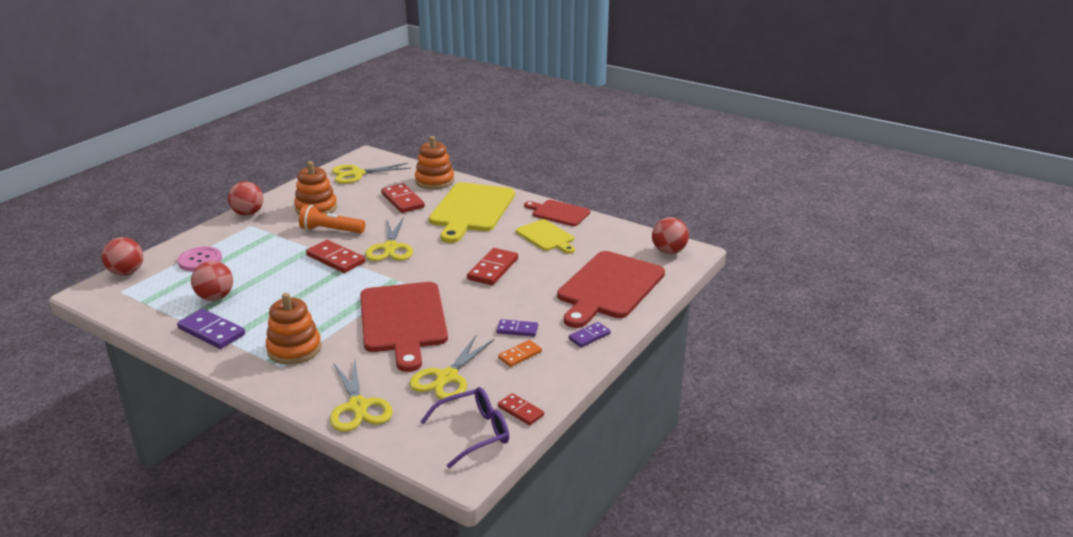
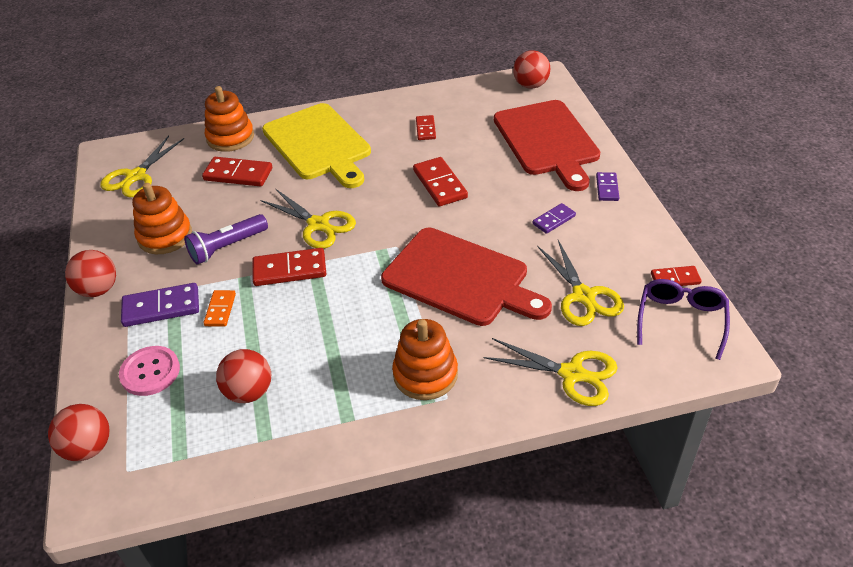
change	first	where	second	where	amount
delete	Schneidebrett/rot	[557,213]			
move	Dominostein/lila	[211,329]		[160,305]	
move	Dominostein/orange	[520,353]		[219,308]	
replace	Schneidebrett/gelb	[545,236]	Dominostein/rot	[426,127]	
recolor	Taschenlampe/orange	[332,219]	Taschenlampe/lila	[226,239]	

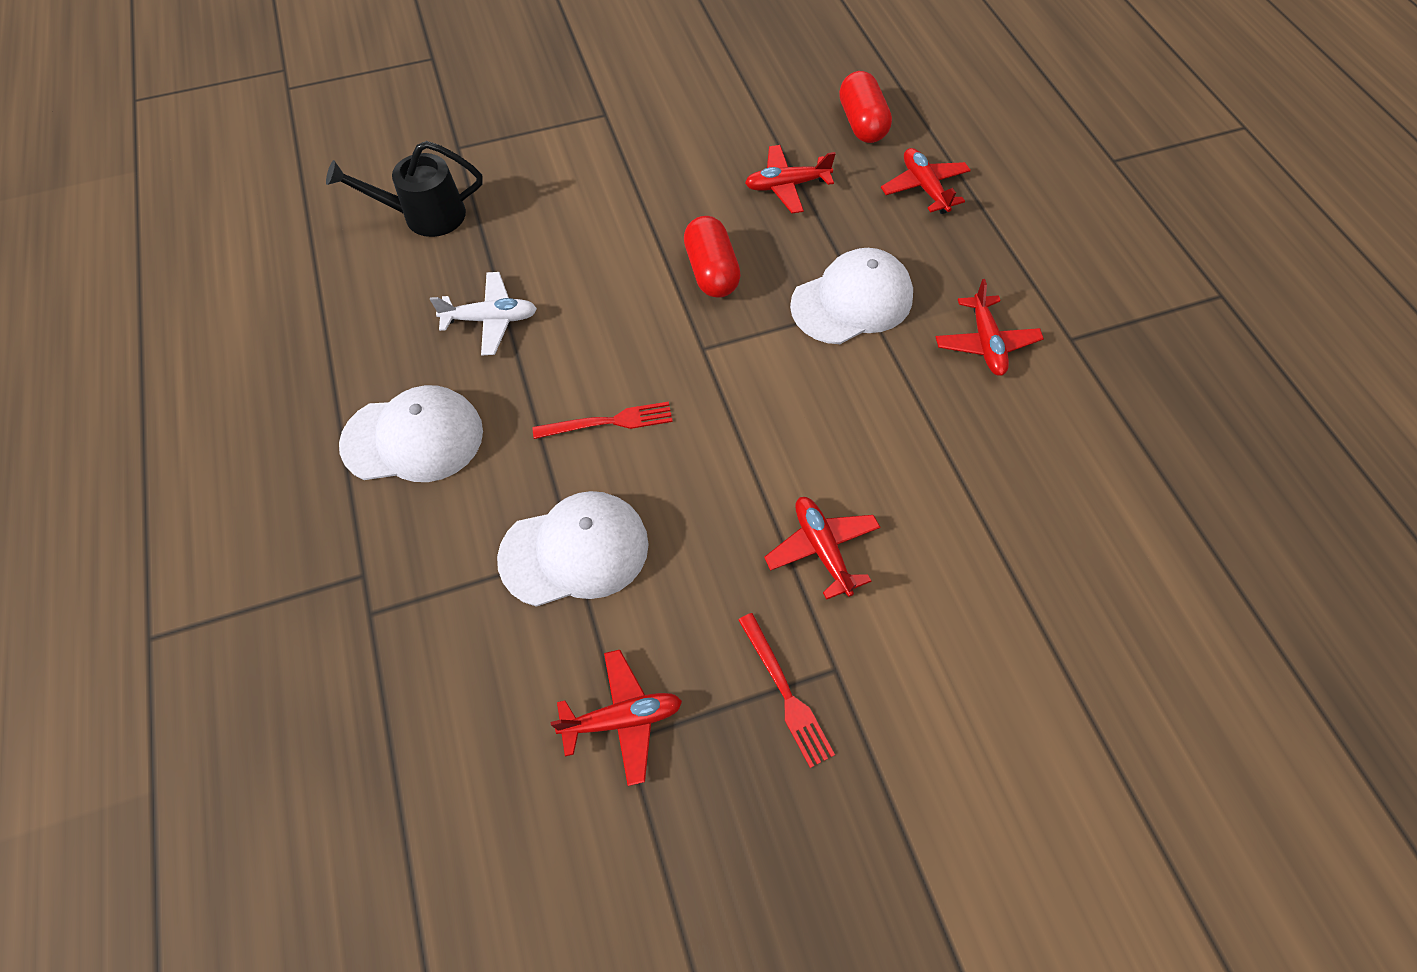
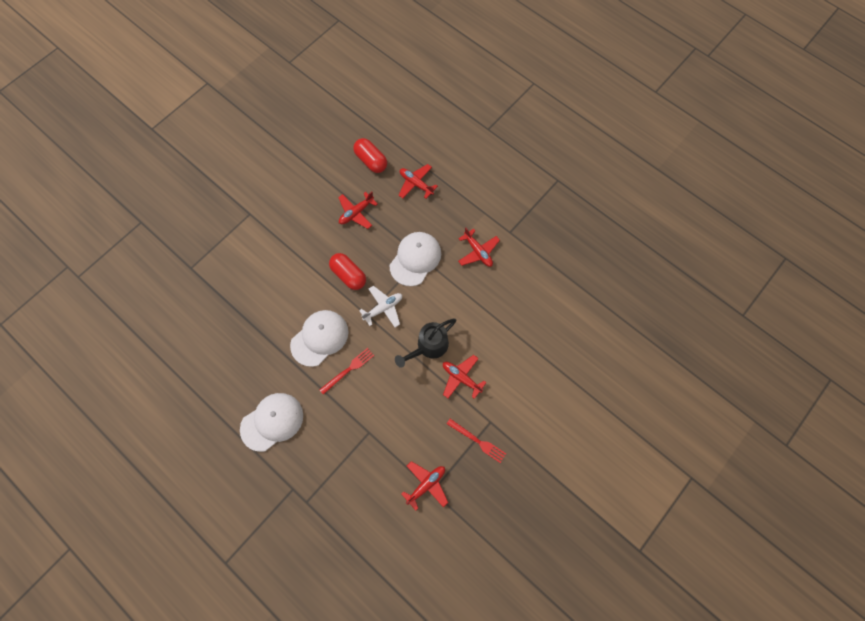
change	first	where	second	where	amount
move	Gießkanne/schwarz	[404,189]		[425,343]	
move	Flugzeug/weiß	[483,314]		[380,306]	
move	Kappe/weiß	[573,549]		[319,338]	

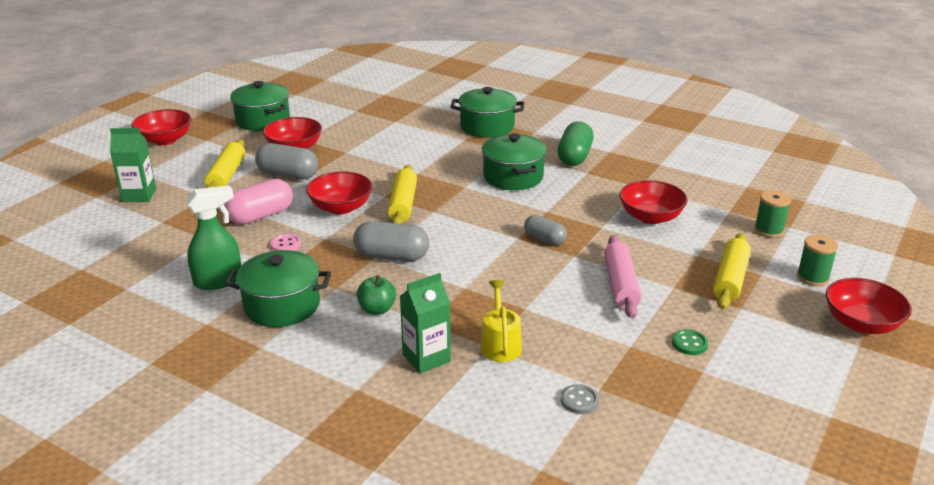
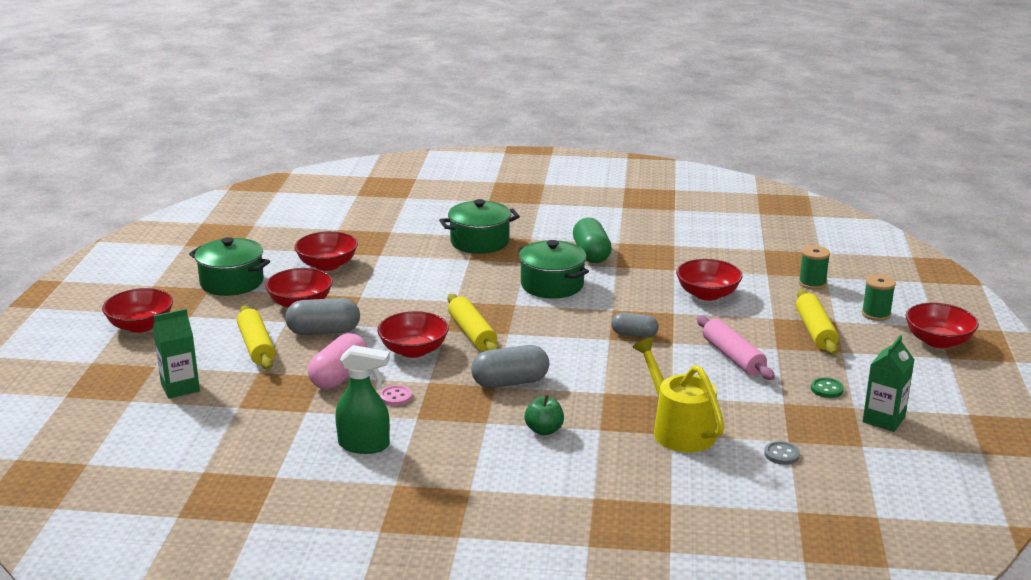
change	first	where	second	where	amount
delete	Kochtopf/grün	[278,288]			
insert			Schüssel/rot	[326,251]	
move	Getränkekarton/grün	[425,323]		[888,383]	
rotate	Sprühflasche/grün	[213,237]		[362,399]	60 degrees clockwise
resize	Gießkanne/gelb	[501,321]		[678,395]	x1.57

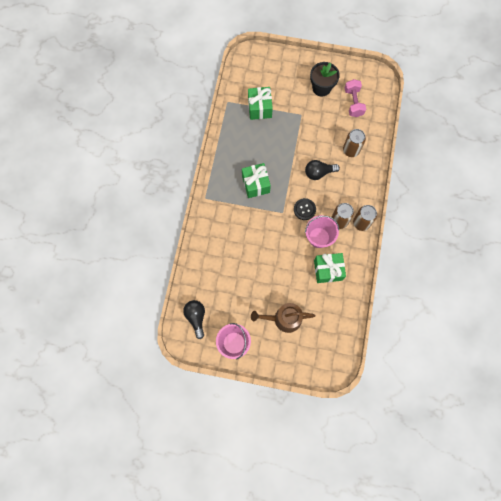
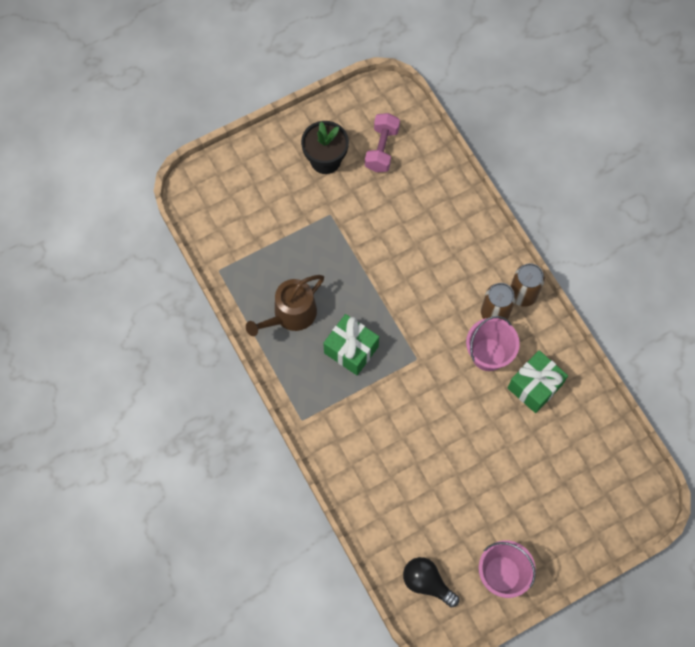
change	first	where	second	where	amount
delete	Geschenk/grün	[260,103]			
delete	Knopf/schwarz	[305,209]			
delete	Glühbirne/schwarz	[322,170]			
delete	Dose/braun	[354,143]			
move	Gießkanne/braun	[283,318]		[285,305]	
rotate	Hantel/rosa	[355,98]		[382,142]	60 degrees clockwise

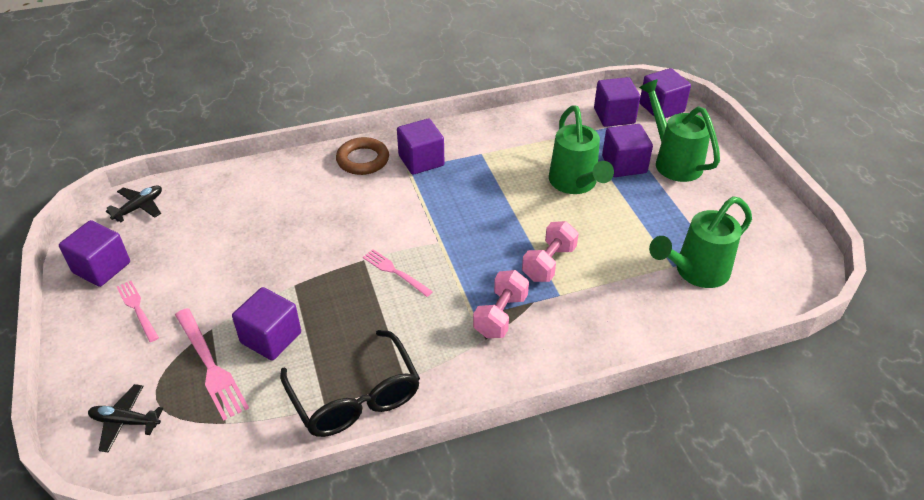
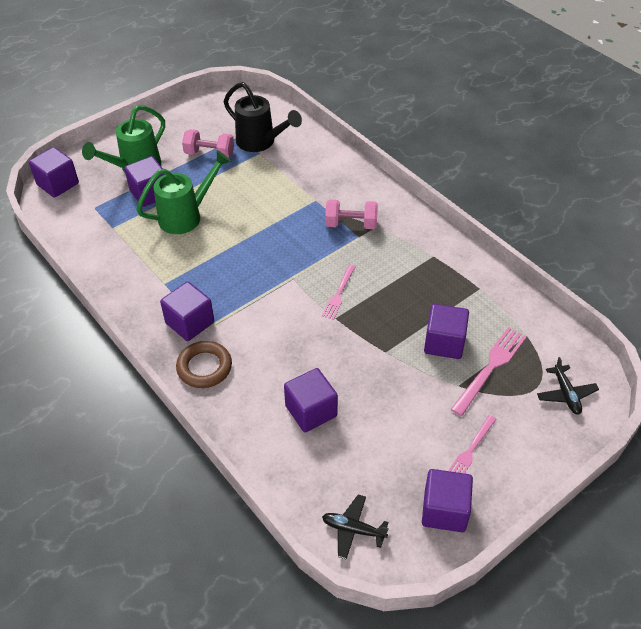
change	first	where	second	where	amount
delete	Brille/schwarz	[350,383]			
move	Hantel/rosa	[550,251]		[208,143]	
move	Kubus/lila	[617,102]		[311,400]	
recolor	Gießkanne/grün	[700,242]	Gießkanne/schwarz	[263,117]	

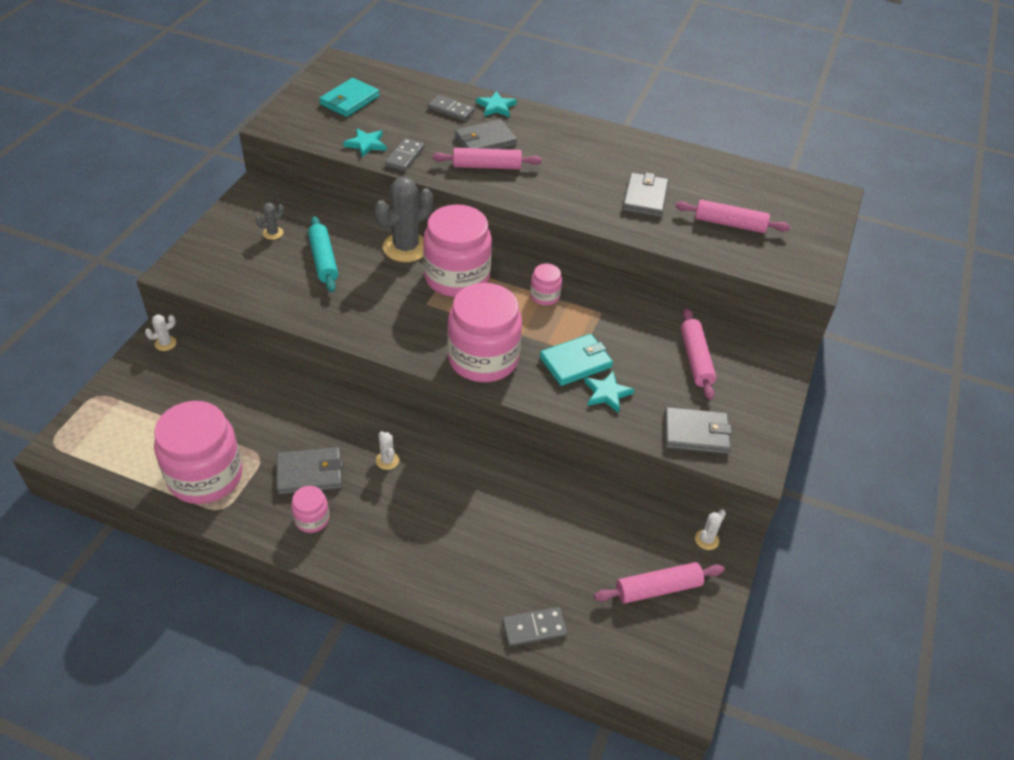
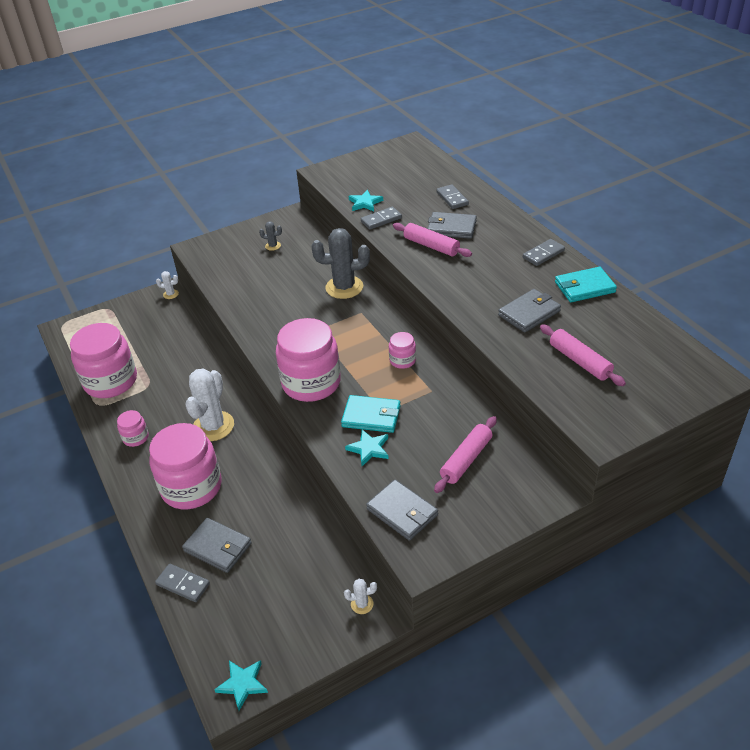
change	first	where	second	where	amount
delete	Nudelholz/türkis	[323,254]			
delete	Nudelholz/rosa	[659,583]			
insert			Dominostein/grau	[544,252]	
move	Geldbörse/grau	[309,470]		[217,545]	
move	Geldbörse/türkis	[349,97]		[586,284]	
move	Einmachglas/rosa	[457,251]		[185,466]	
move	Stern/türkis	[496,104]		[241,685]	
resize	Kaktus/weiß	[387,450]		[209,404]	x2.25

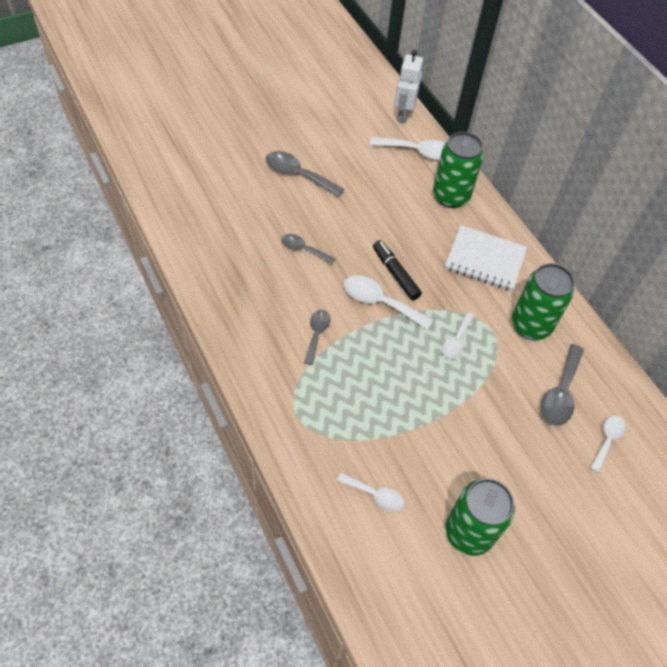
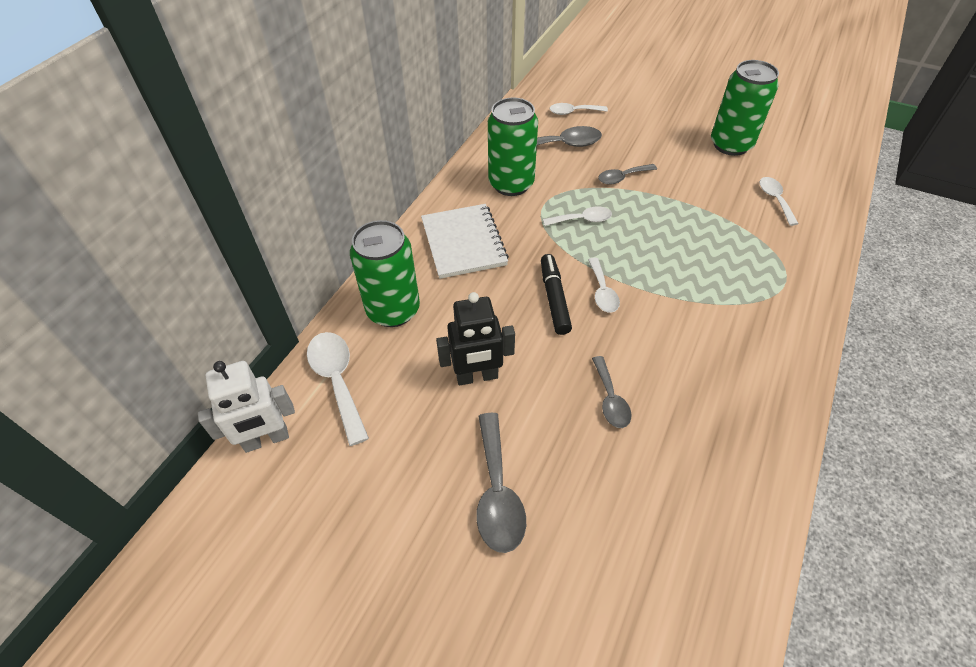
change	first	where	second	where	amount
insert			Roboter/schwarz	[475,338]	
move	Löffel/grau	[317,337]		[627,174]	
rotate	Filzstift/schwarz	[397,270]		[556,294]	150 degrees clockwise
resize	Löffel/weiß	[388,302]		[604,285]	x0.64

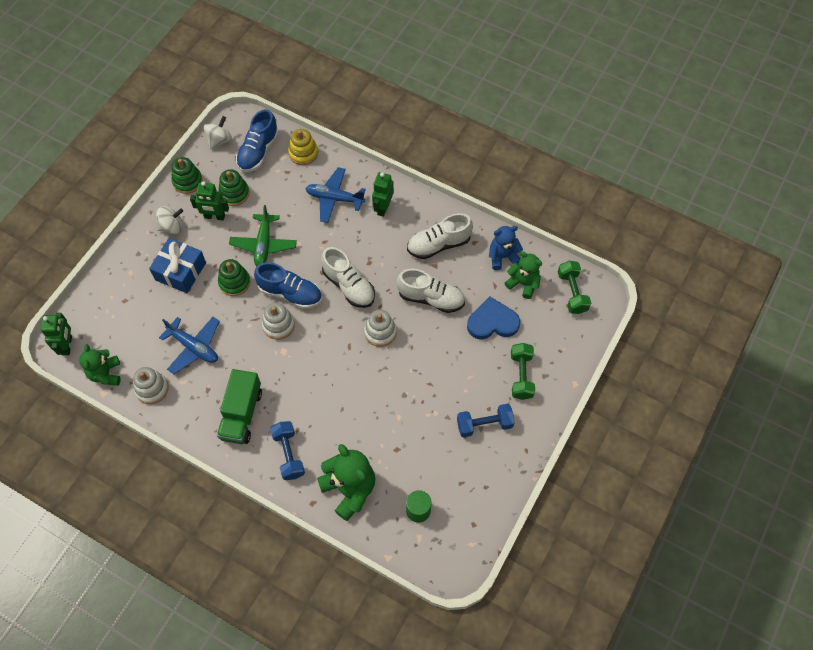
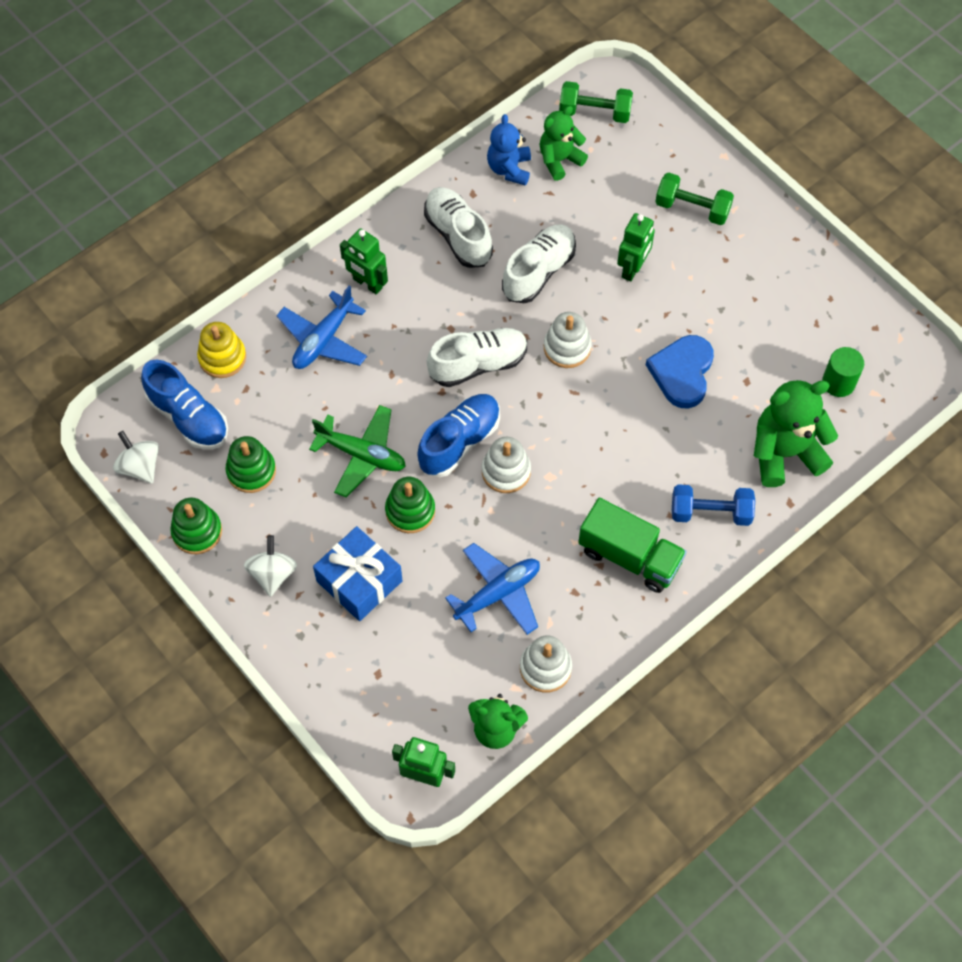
change	first	where	second	where	amount
delete	Hantel/blau	[486,420]			
move	Roboter/grün	[209,200]		[636,247]	
move	Herz/blau	[493,318]		[680,372]	
rotate	Schuh/weiß	[440,236]		[458,227]	150 degrees clockwise

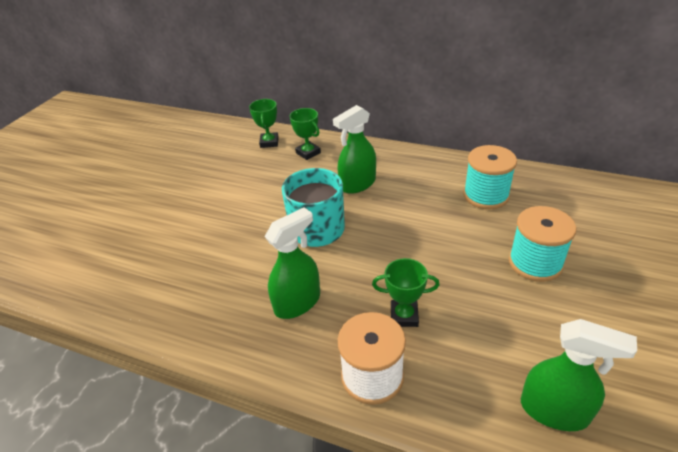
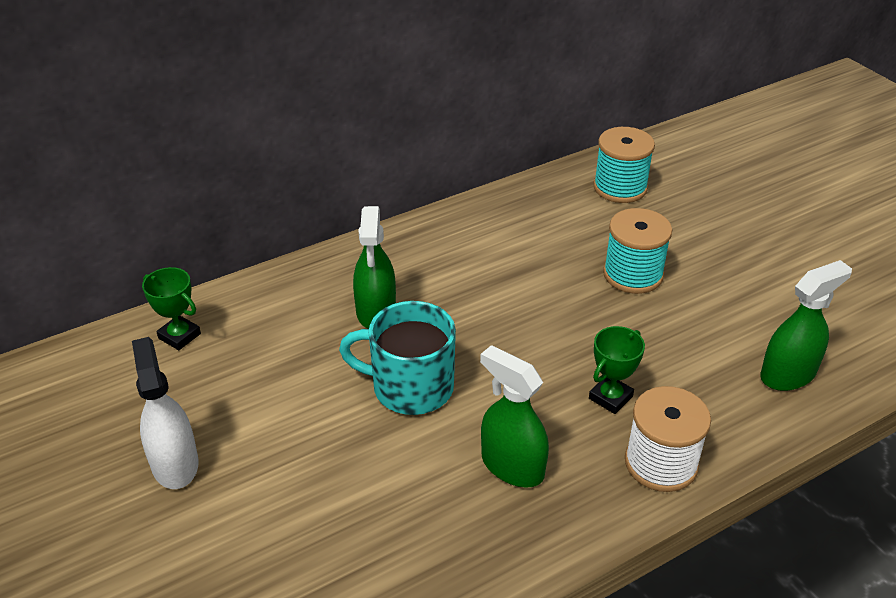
change	first	where	second	where	amount
delete	Pokal/grün	[305,134]			
insert			Sprühflasche/weiß	[165,413]	
move	Garnrolle/türkis	[490,177]		[624,165]	
rotate	Sprühflasche/grün	[292,263]		[514,416]	45 degrees counterclockwise

